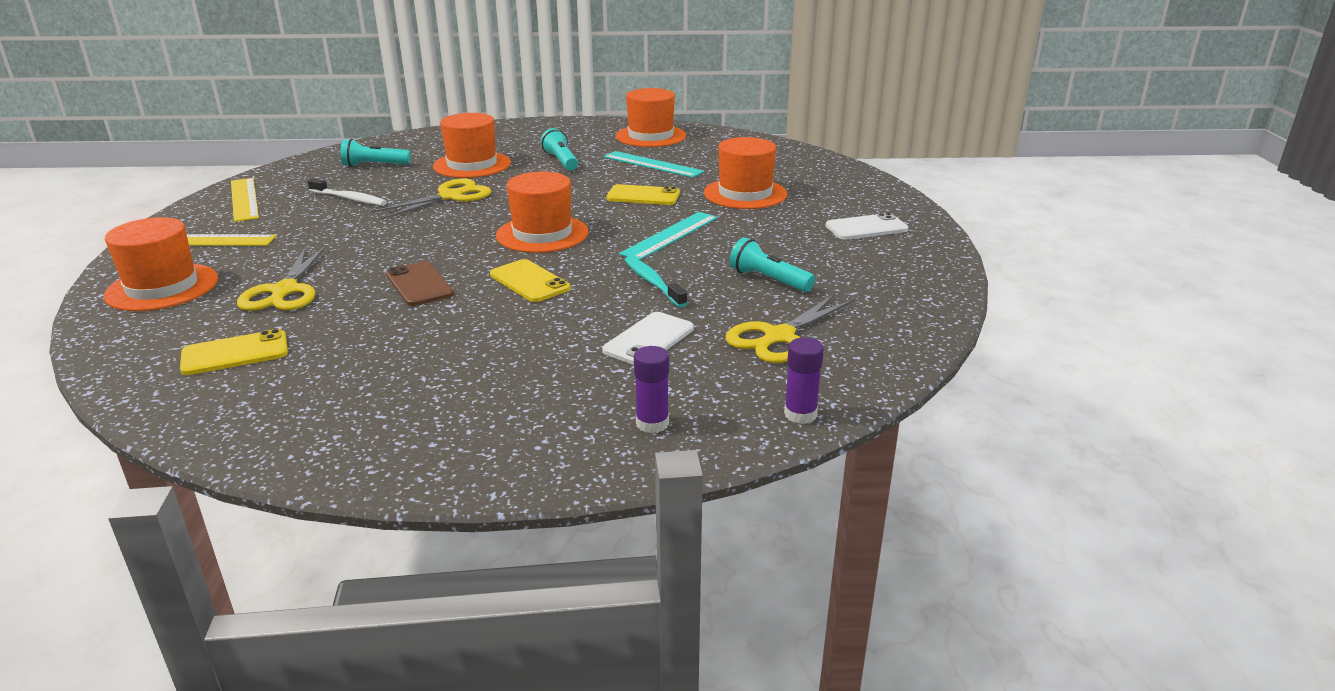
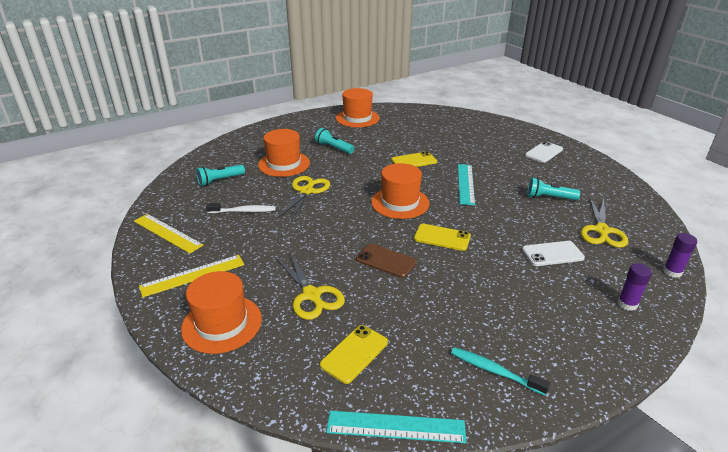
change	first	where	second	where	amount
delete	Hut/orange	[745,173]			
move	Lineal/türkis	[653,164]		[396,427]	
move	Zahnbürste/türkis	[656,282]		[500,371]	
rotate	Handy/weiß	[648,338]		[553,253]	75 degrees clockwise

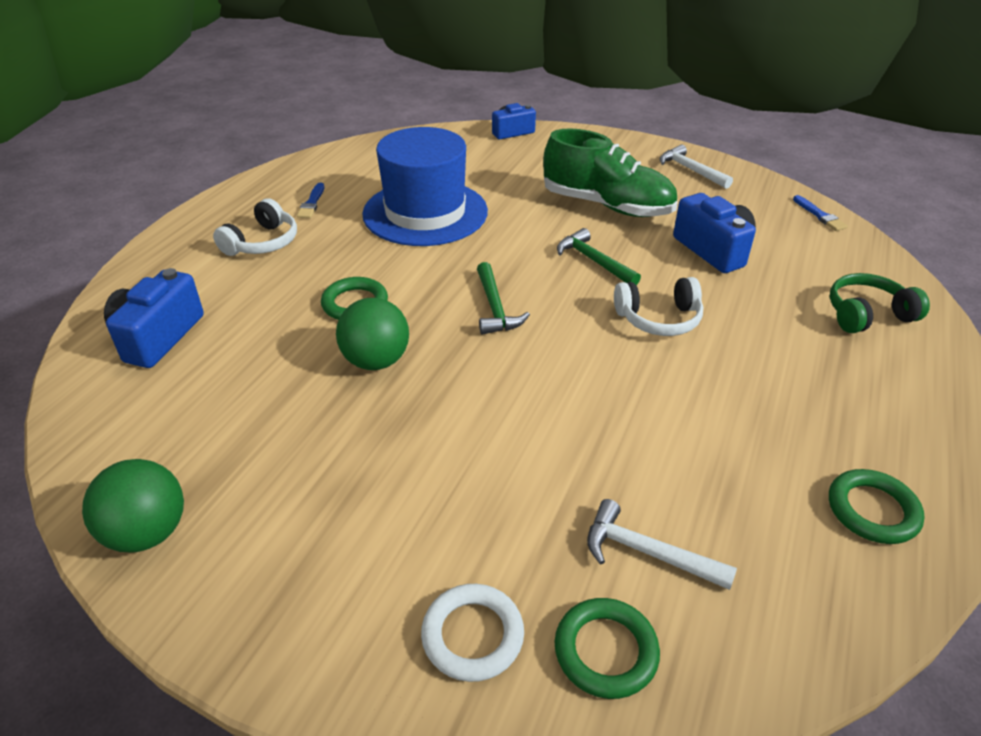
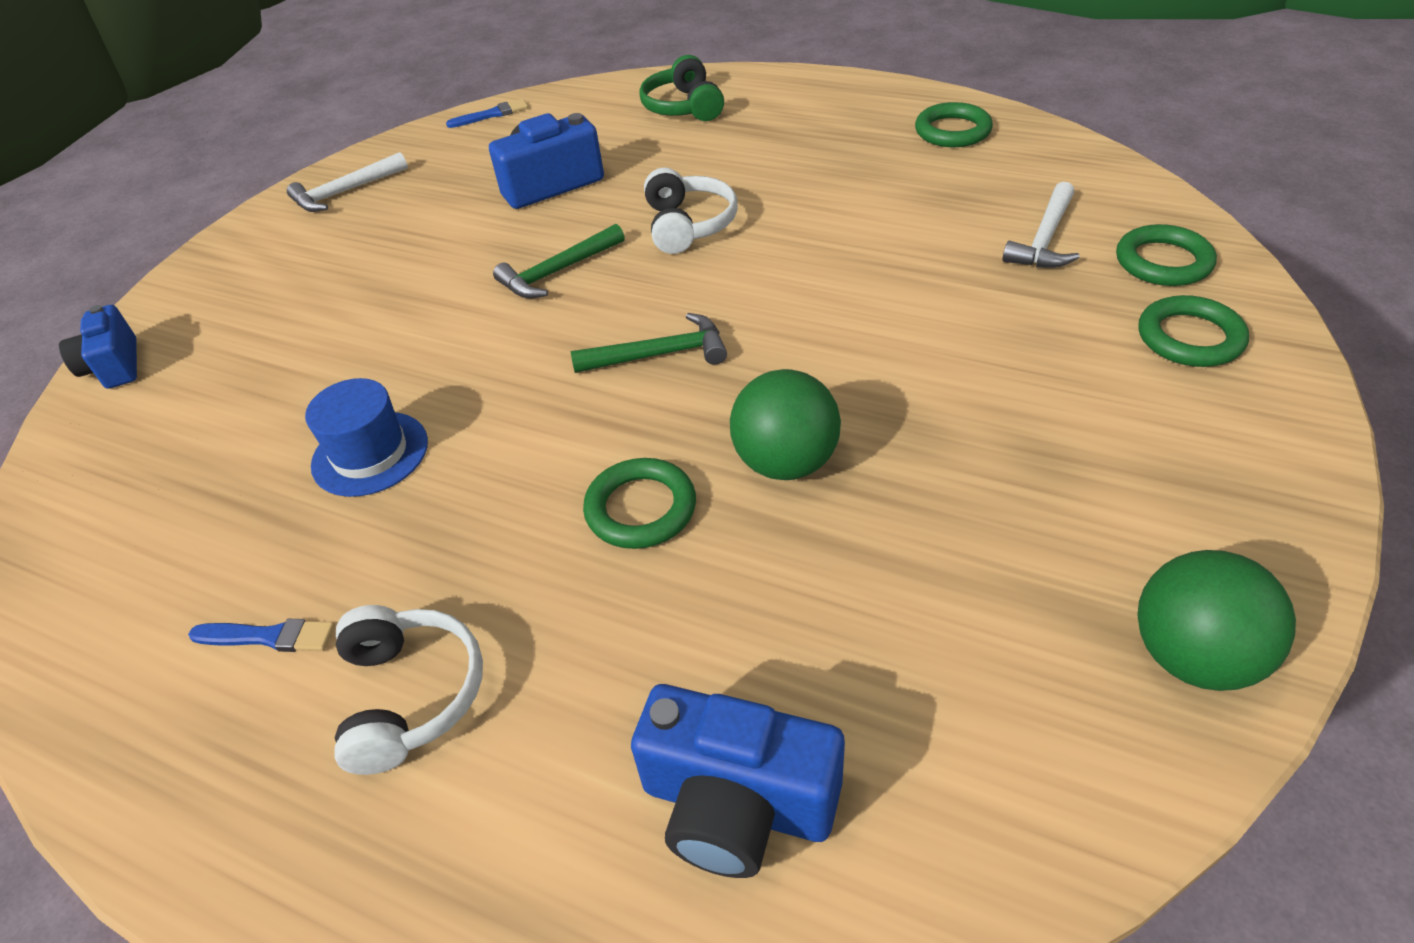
change	first	where	second	where	amount
delete	Schuh/grün	[610,172]			
recolor	Ring/weiß	[472,633]	Ring/grün	[1193,331]	
rotate	Kopfhörer/weiß	[255,227]		[408,690]	45 degrees clockwise
resize	Hut/blau	[425,186]		[366,437]	x0.51

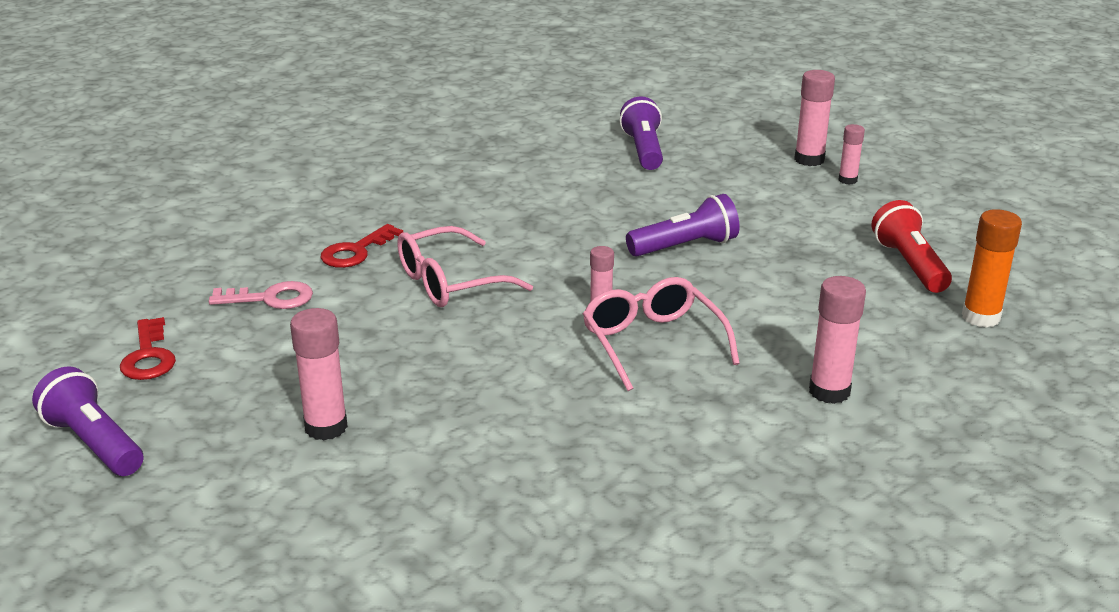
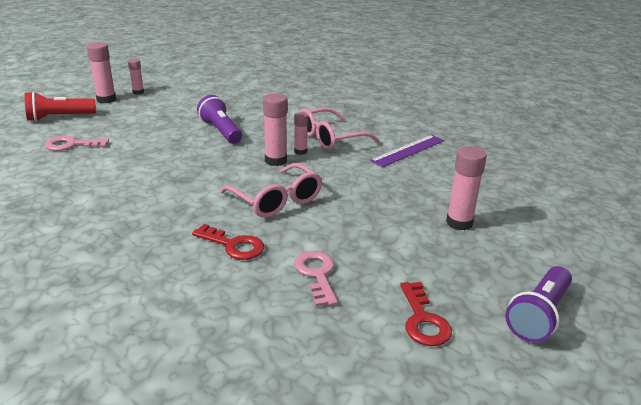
change	first	where	second	where	amount
delete	Klebestift/orange	[992,268]			
insert			Lineal/lila	[407,151]	
move	Klebestift/rosa	[837,340]		[275,129]	
move	Taschenlampe/rot	[911,246]		[60,106]	
replace	Taschenlampe/lila	[641,133]	Schlüssel/rosa	[77,143]	
rotate	Schlüssel/rot	[148,348]		[426,314]	105 degrees clockwise

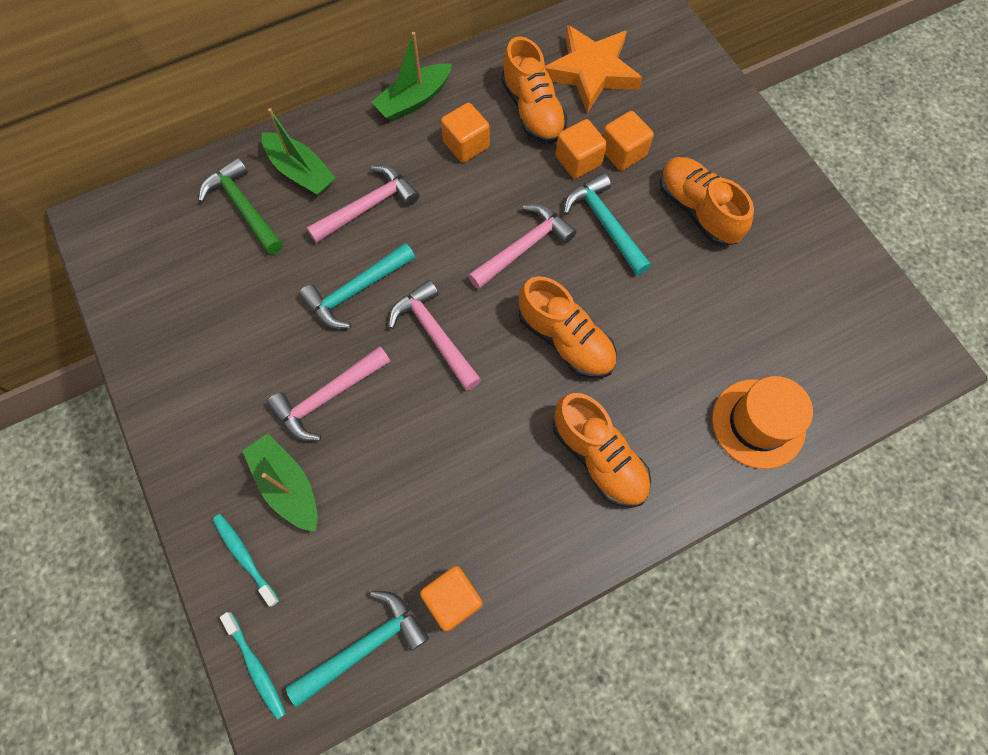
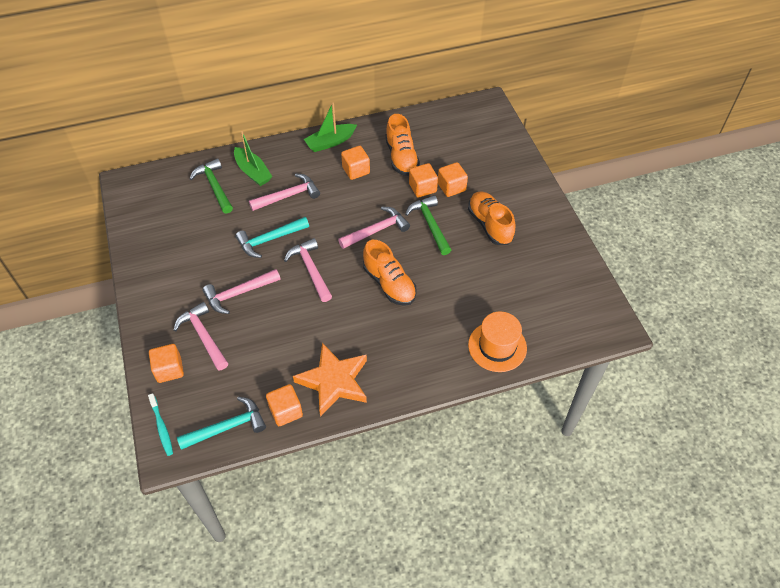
change	first	where	second	where	amount
delete	Schuh/orange	[602,450]			
move	Stern/orange	[593,69]		[330,380]	
replace	Zahnbürste/türkis	[246,560]	Kubus/orange	[166,363]	
replace	Boot/grün	[280,482]	Hammer/rosa	[201,336]	
recolor	Hammer/türkis	[607,224]	Hammer/grün	[428,225]	

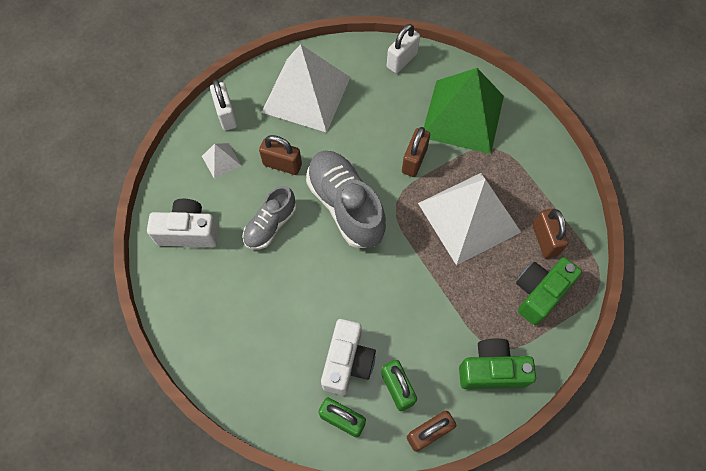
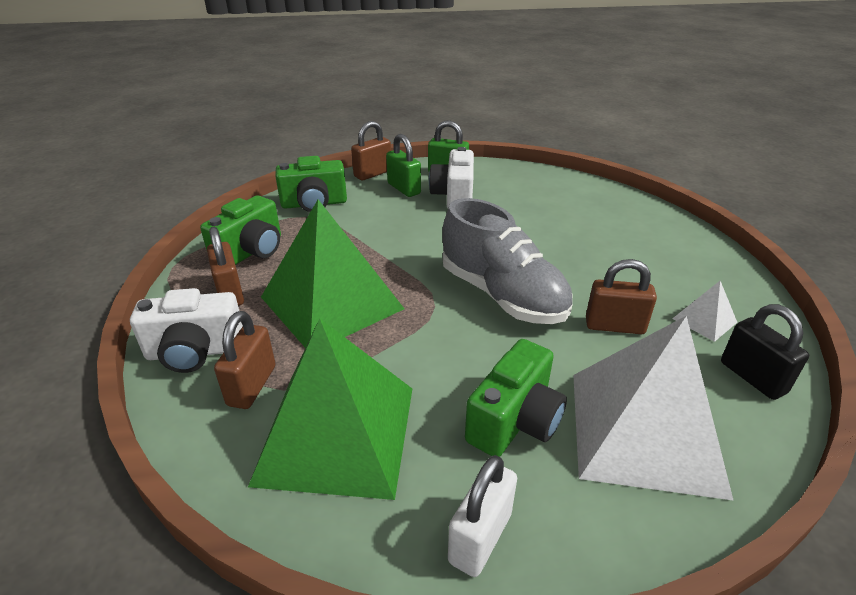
change	first	where	second	where	amount
delete	Schuh/grau	[269,218]			
insert			Kamera/grün	[516,398]	
move	Kamera/weiß	[183,223]		[186,330]	
move	Vorhängeschloss/braun	[416,152]		[244,360]	
recolor	Vorhängeschloss/weiß	[223,105]	Vorhängeschloss/schwarz	[765,352]	
recolor	Pyramide/weiß	[469,219]	Pyramide/grün	[332,273]	

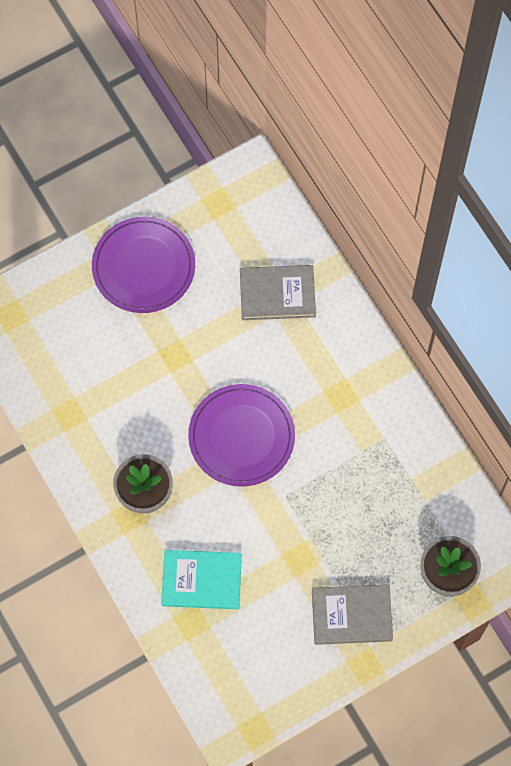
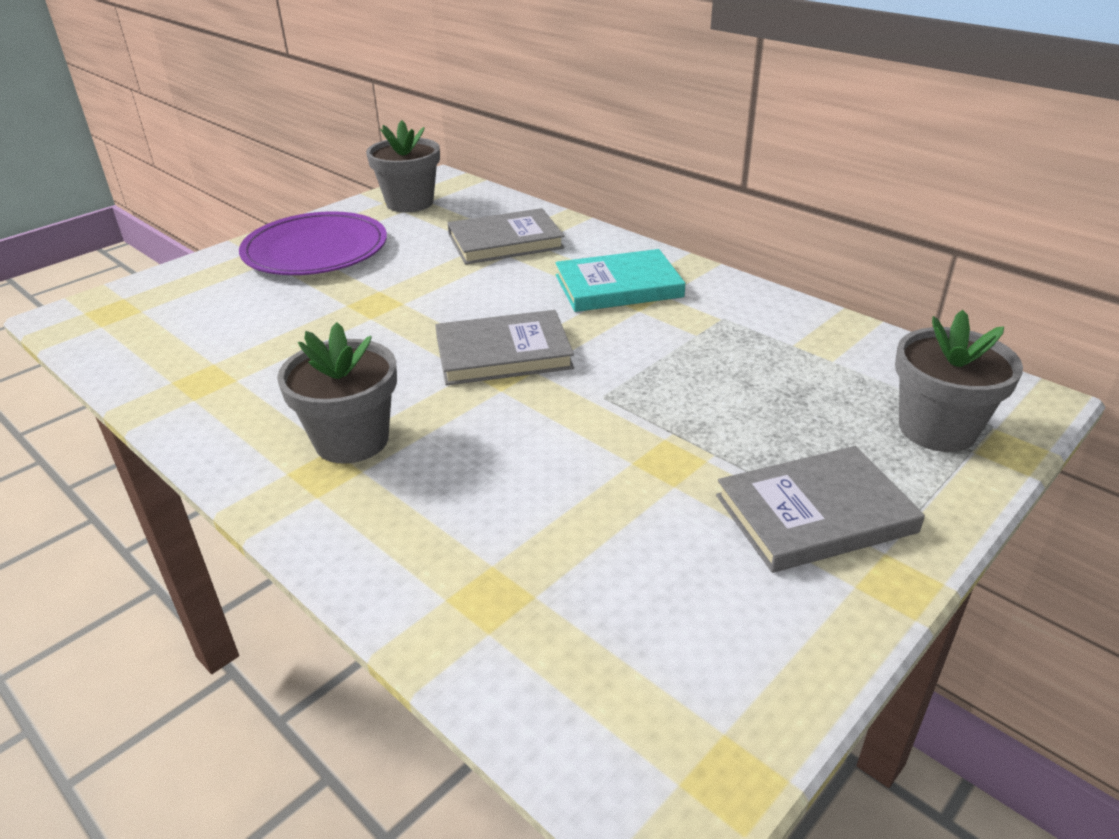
change	first	where	second	where	amount
insert			Blumentopf/grau	[403,166]	
move	Buch/türkis	[201,579]		[620,280]	
replace	Teller/lila	[241,435]	Buch/grau	[504,348]	

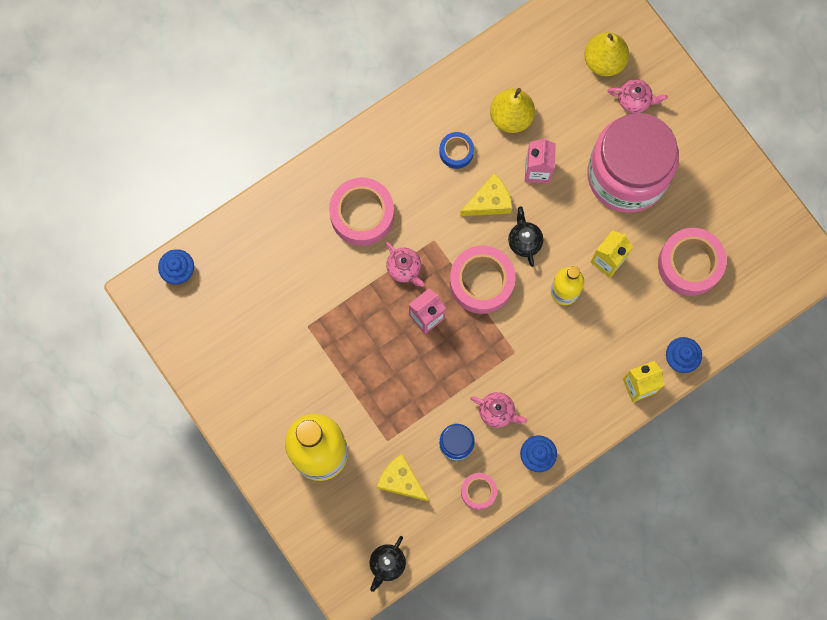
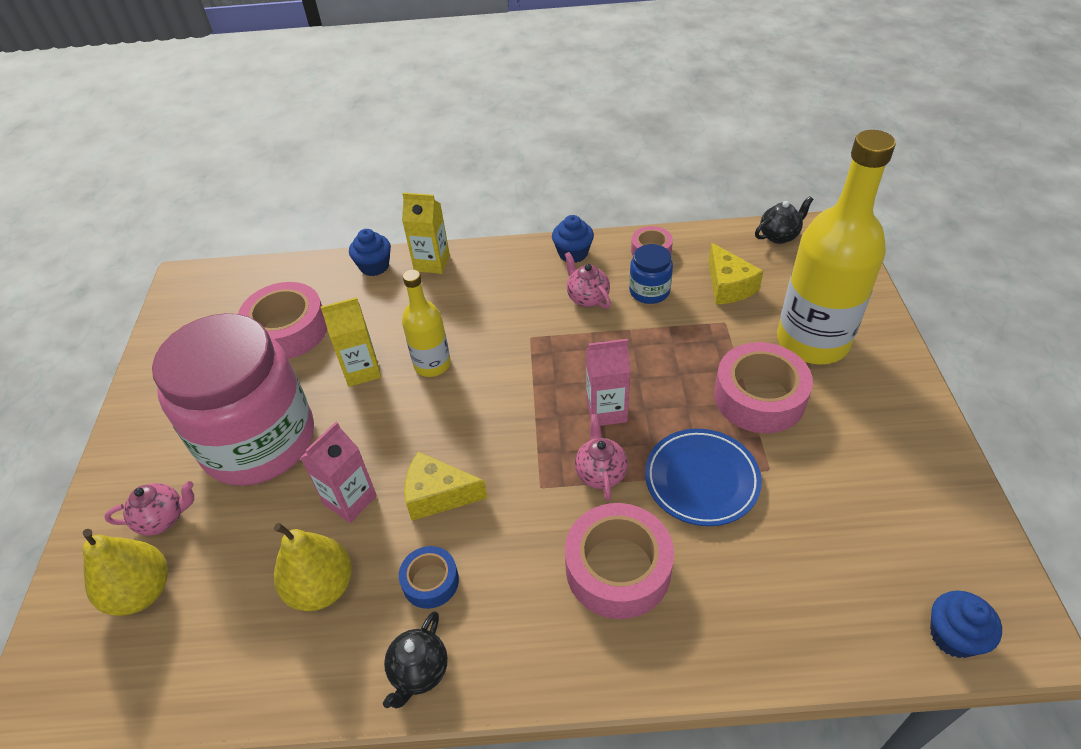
change	first	where	second	where	amount
insert			Teller/blau	[703,477]	
move	Klebeband/rosa	[482,279]		[763,387]	
move	Teekanne/schwarz	[525,237]		[415,659]	
rotate	Teekanne/rosa	[638,96]		[149,508]	120 degrees clockwise

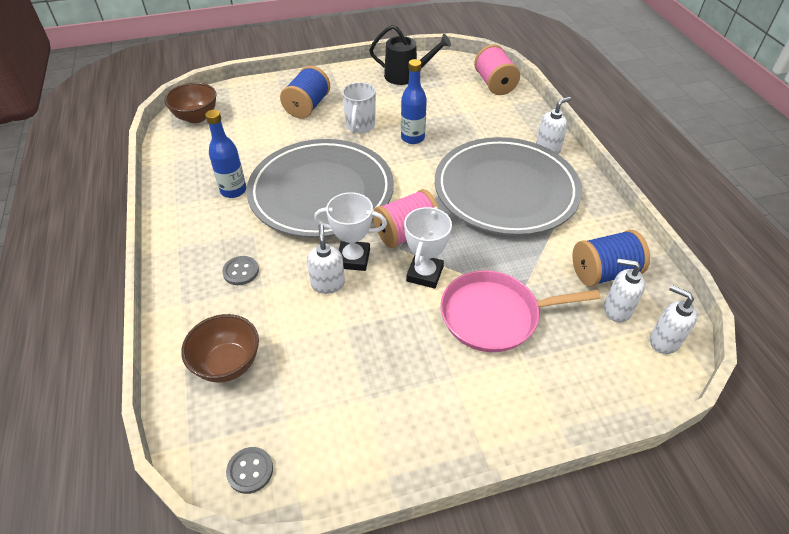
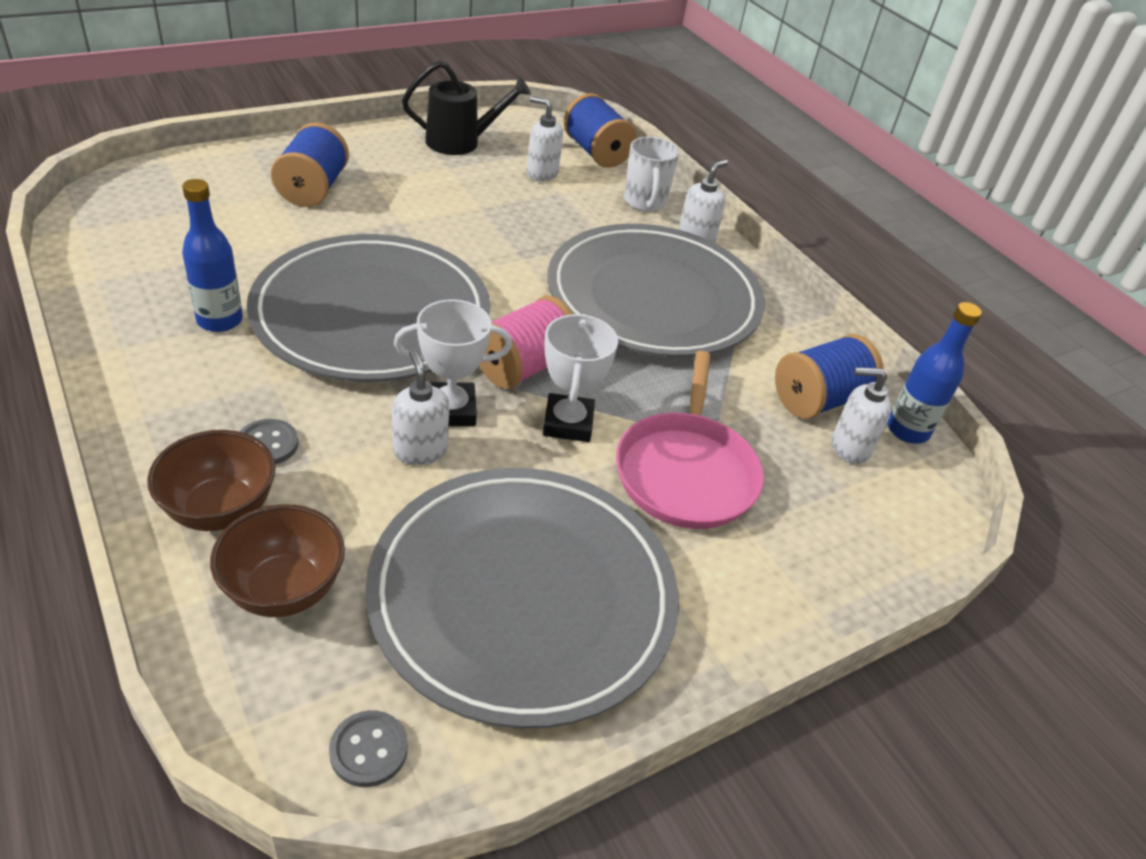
change	first	where	second	where	amount
insert			Teller/grau	[522,598]	
move	Schüssel/braun	[190,103]		[211,480]	
move	Tasse/weiß	[359,107]		[651,174]	
move	Flasche/blau	[414,101]		[934,372]	
move	Seifenspender/weiß	[673,319]		[545,138]	
recolor	Garnrolle/rosa	[497,69]	Garnrolle/blau	[600,130]	
rotate	Pfanne/rosa	[520,311]		[690,440]	60 degrees counterclockwise

